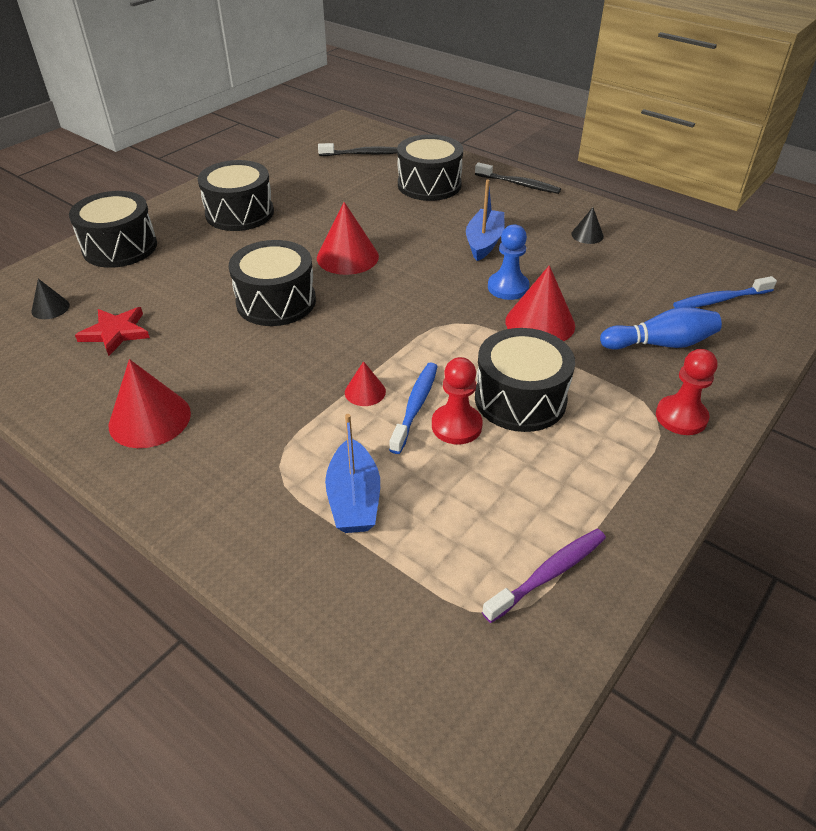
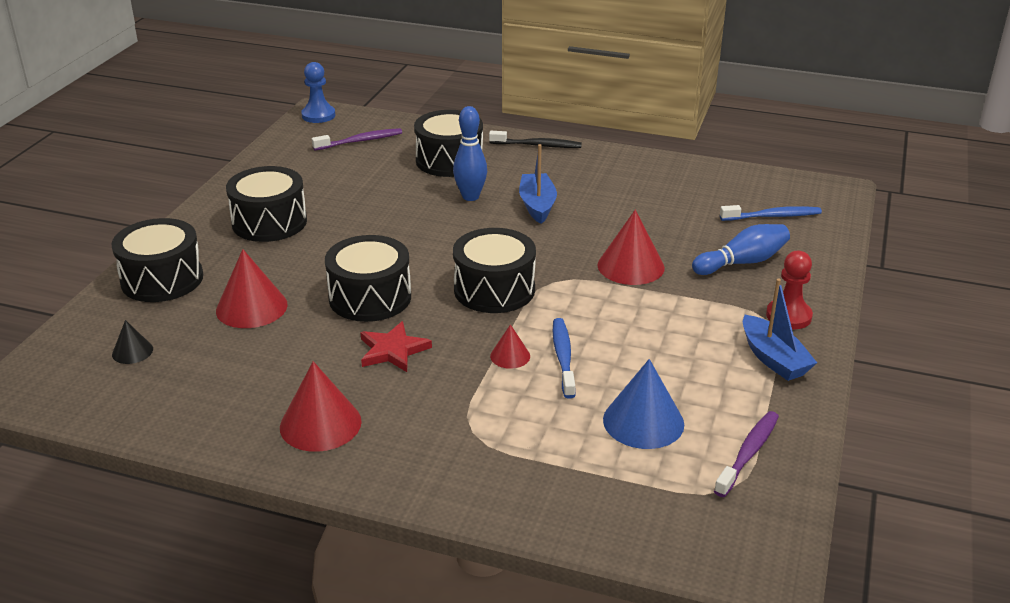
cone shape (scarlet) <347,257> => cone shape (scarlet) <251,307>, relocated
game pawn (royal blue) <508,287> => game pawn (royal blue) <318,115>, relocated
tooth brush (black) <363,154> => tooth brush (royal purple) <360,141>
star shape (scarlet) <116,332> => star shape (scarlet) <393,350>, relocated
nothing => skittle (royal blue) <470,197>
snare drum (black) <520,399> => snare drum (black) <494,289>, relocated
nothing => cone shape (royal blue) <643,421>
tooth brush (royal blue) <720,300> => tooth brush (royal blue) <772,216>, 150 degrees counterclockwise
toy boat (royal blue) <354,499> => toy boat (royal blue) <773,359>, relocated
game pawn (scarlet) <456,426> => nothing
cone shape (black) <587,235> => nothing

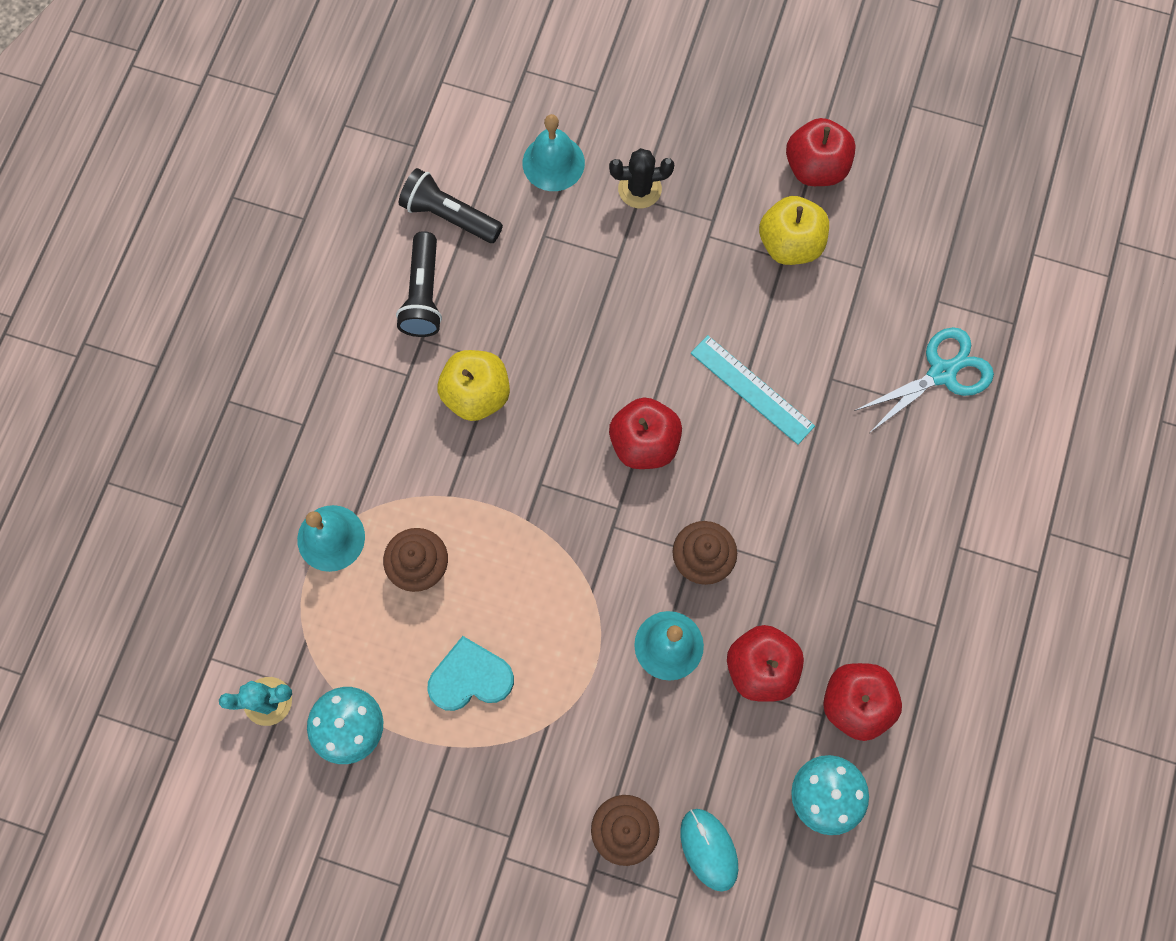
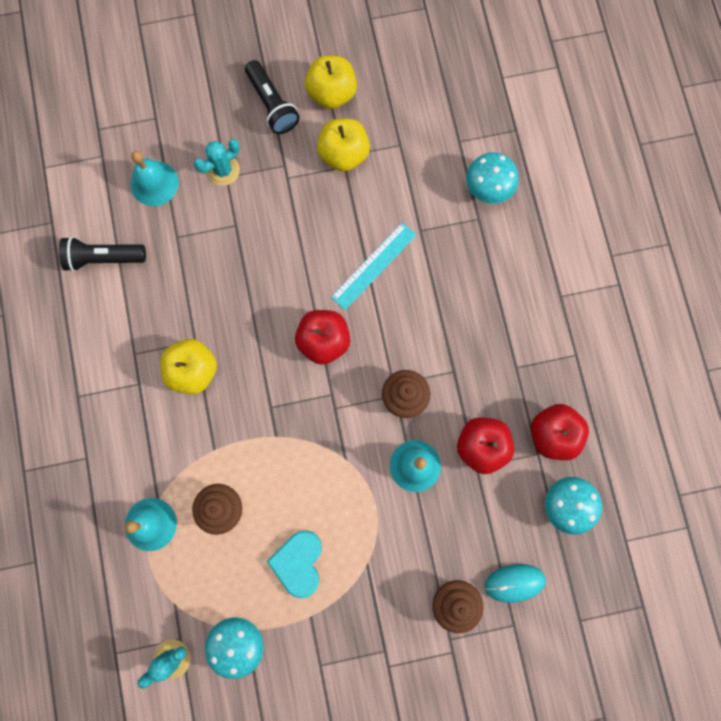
cactus (black) <639,189> => cactus (teal) <223,170>
torch (black) <423,295> => torch (black) <272,105>, relocated
love heart (teal) <470,677> => love heart (teal) <298,563>, 45 degrees counterclockwise
apple (scarlet) <815,168> => apple (yellow) <331,93>
ruler (teal) <752,389> => ruler (teal) <373,266>, 60 degrees counterclockwise
pair of scissors (teal) <941,373> => fungus (teal) <488,188>
computer mouse (teal) <708,849> => computer mouse (teal) <514,583>, 45 degrees counterclockwise

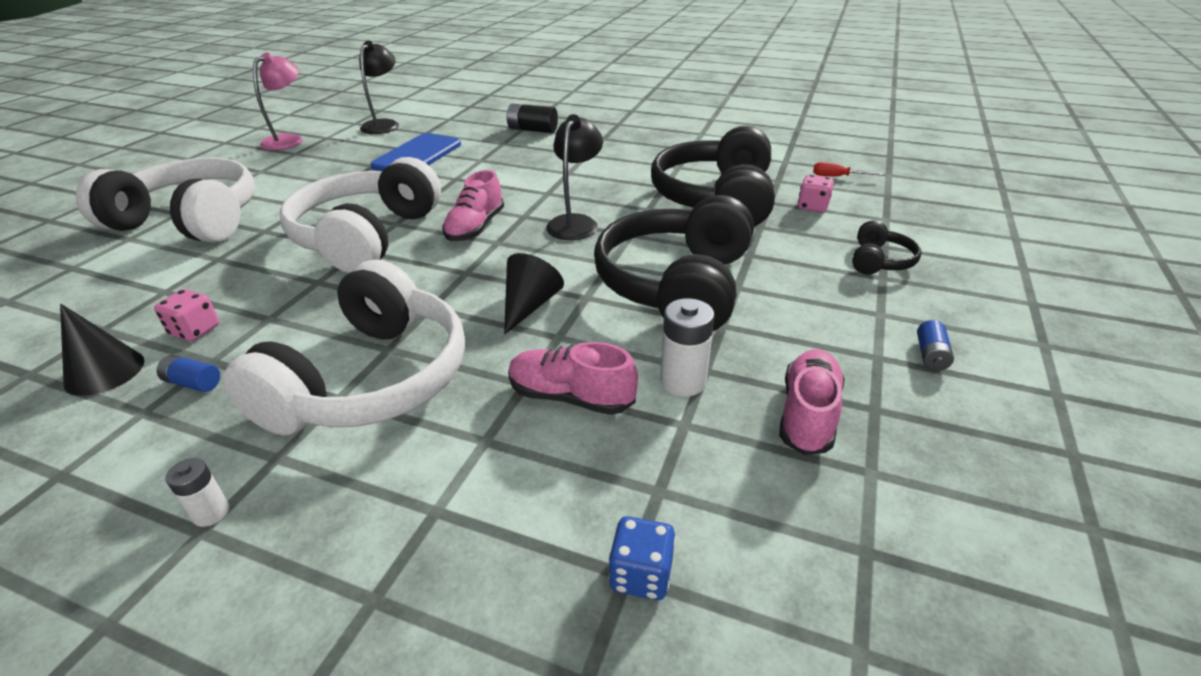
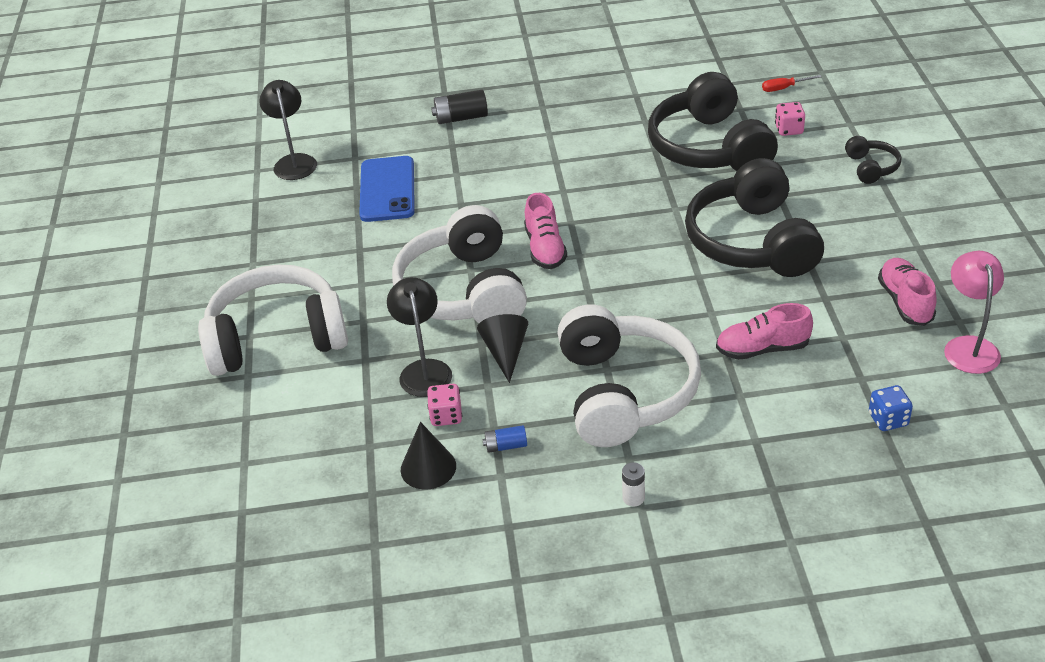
reading lamp (black) <575,222> => reading lamp (black) <424,370>, relocated
cone shape (black) <529,306> => cone shape (black) <505,352>, relocated
reading lamp (rosy) <289,140> => reading lamp (rosy) <968,346>, relocated
battery (white) <683,381> => nothing
battery (royal blue) <930,355> => nothing

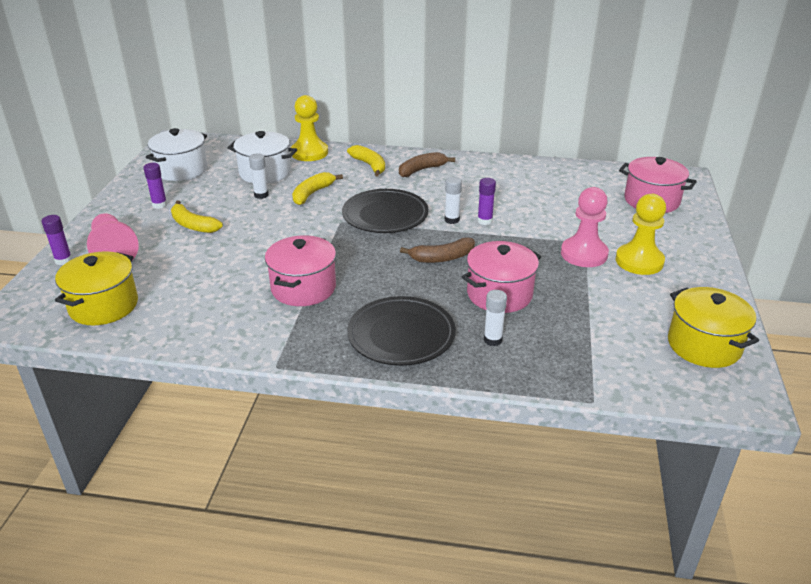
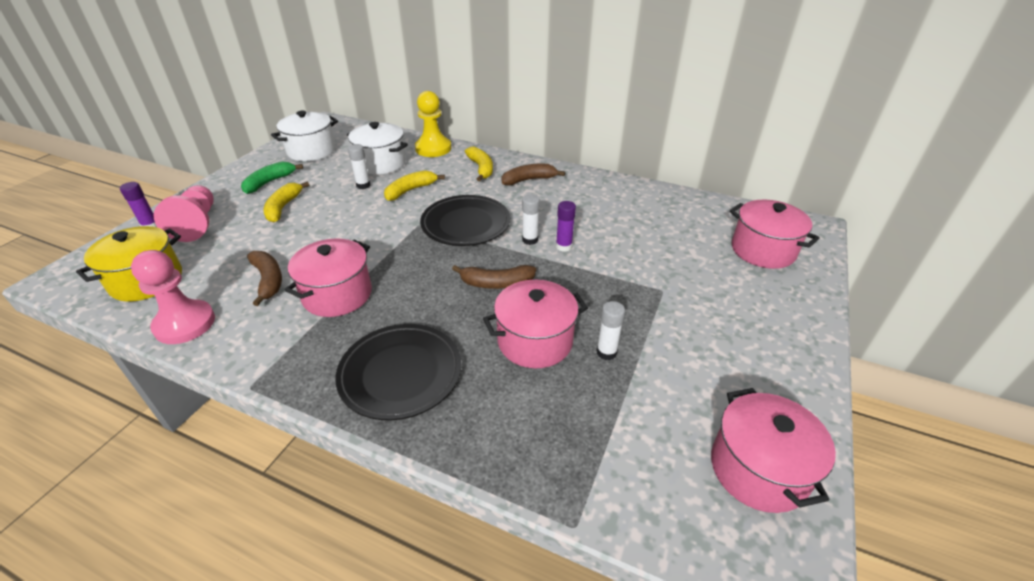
game pawn (rosy) <584,254> => game pawn (rosy) <185,324>, relocated
glue (royal purple) <159,205> => toy banana (leaf-green) <269,182>
nothing => toy banana (brown) <268,280>
toy banana (yellow) <193,225> => toy banana (yellow) <283,207>, 45 degrees clockwise
glue (white) <493,340> => glue (white) <606,352>, relocated
cooking pot (yellow) <704,345> => cooking pot (rosy) <758,469>
game pawn (yellow) <639,261> => nothing

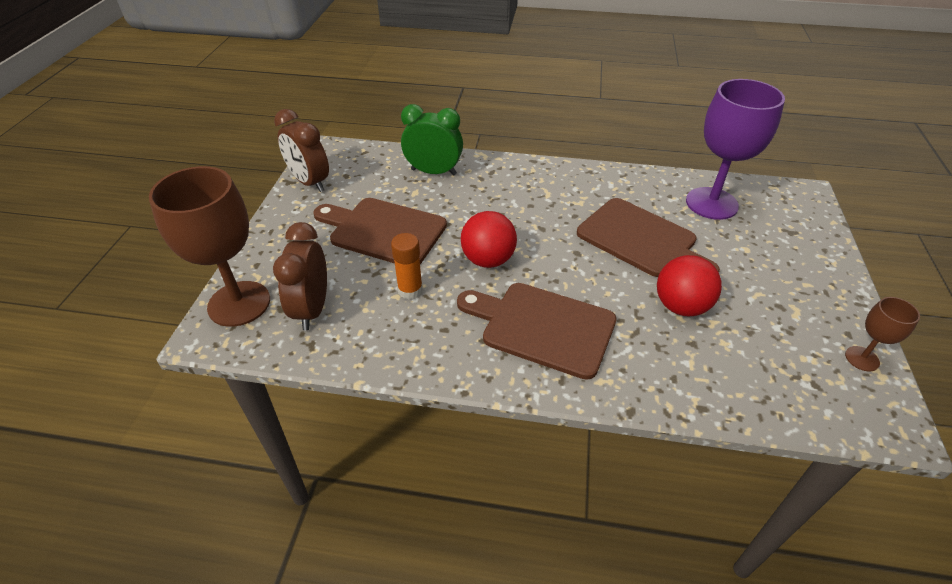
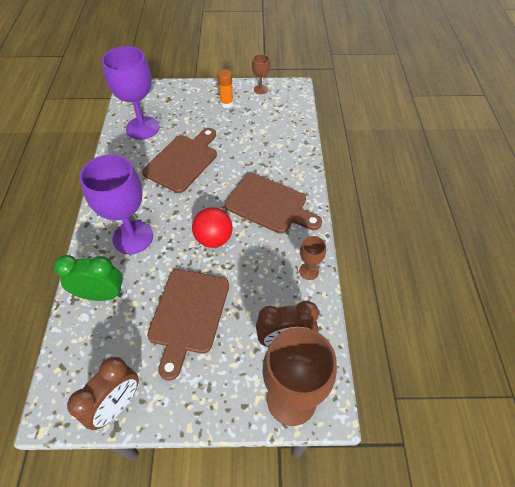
clock (leaf-green) <433,172> => clock (leaf-green) <101,295>, 90 degrees clockwise
nothing => wine glass (royal purple) <133,237>
glue (bright orange) <410,290> => glue (bright orange) <226,103>, relocated
cutting board (brown) <542,327> => cutting board (brown) <269,204>, 75 degrees counterclockwise
nothing => wine glass (brown) <309,271>
ball (scarlet) <681,306> => nothing

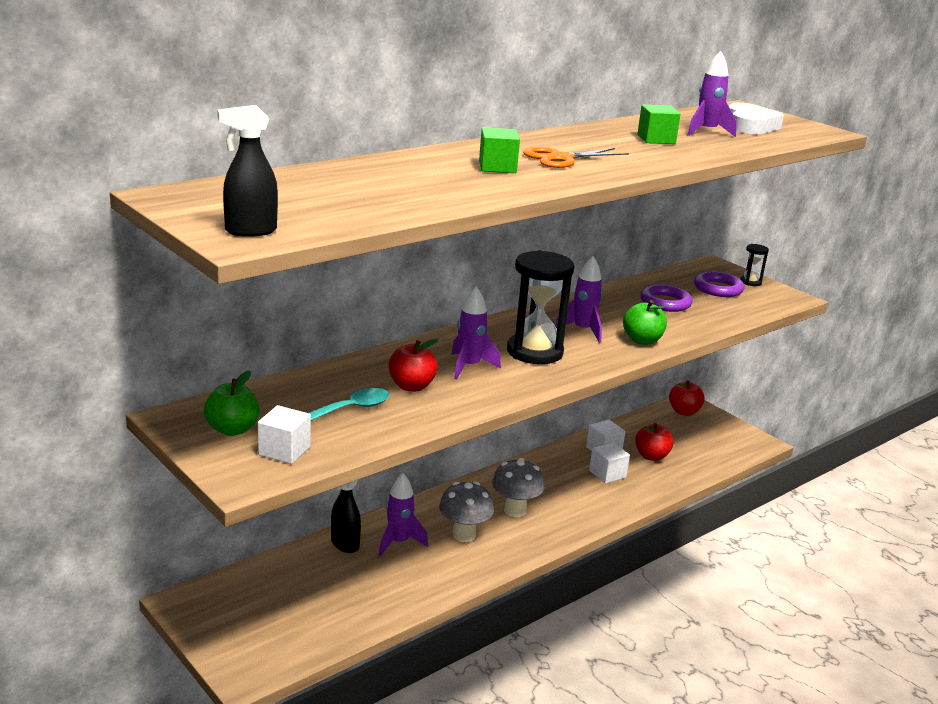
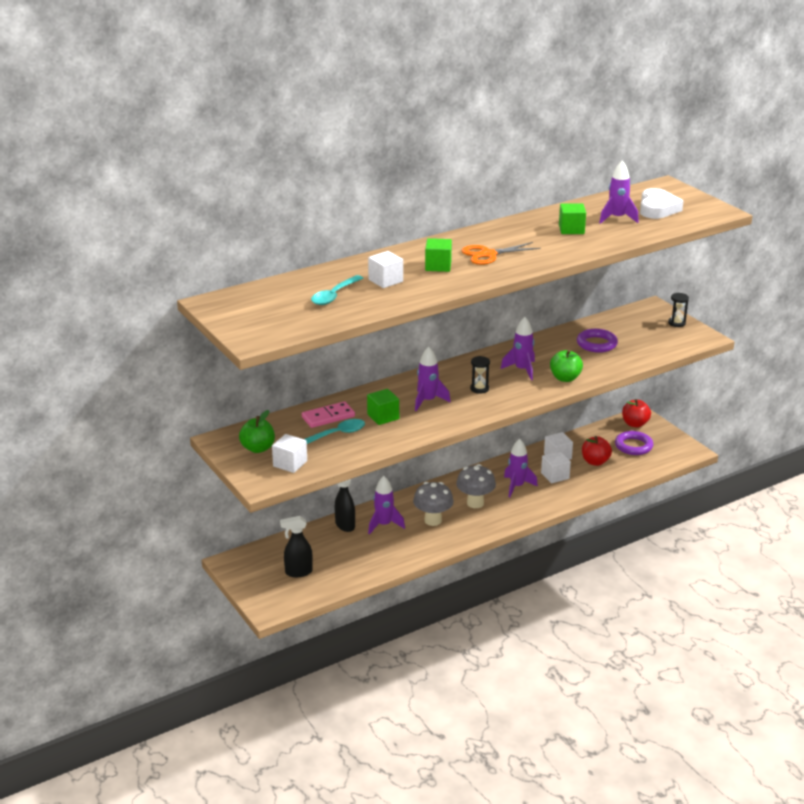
spray cleaner (black) <250,231> => spray cleaner (black) <298,572>, relocated
nothing => domino tile (rosy) <328,417>
nothing => teaspoon (teal) <334,295>
apple (scarlet) <411,386> => solid cube (leaf-green) <383,417>
nothing => solid cube (white) <385,280>
sandglass (black) <534,352> => sandglass (black) <479,389>, x0.45
nothing => rocket (royal purple) <517,486>
ring (royal purple) <718,288> => ring (royal purple) <633,446>, relocated

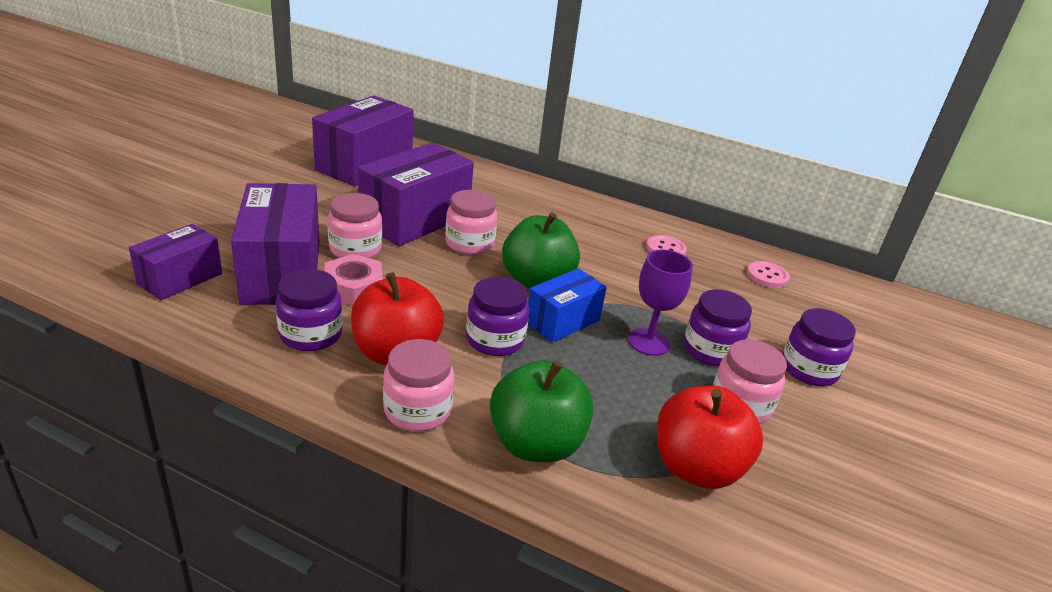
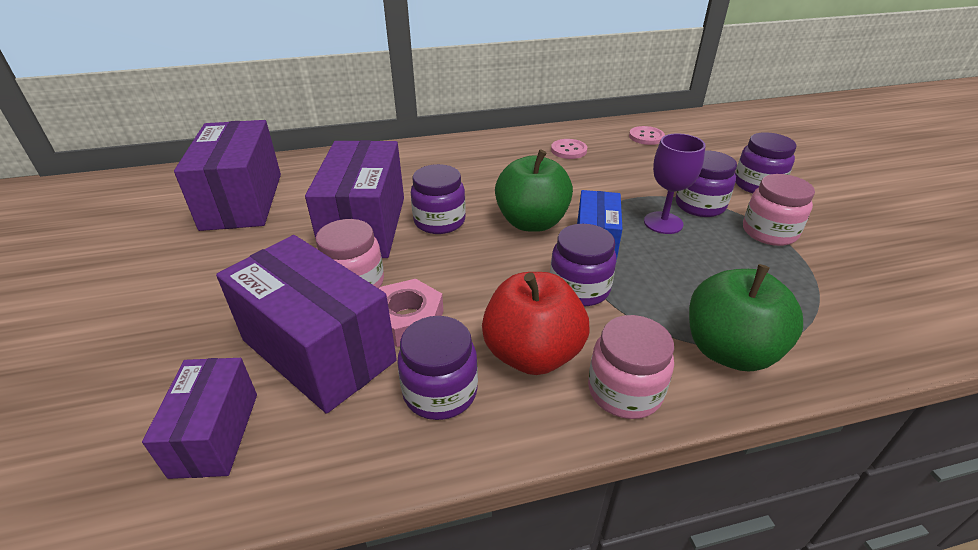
jam jar (rosy) <469,243> => jam jar (royal purple) <439,221>
apple (scarlet) <696,467> => nothing

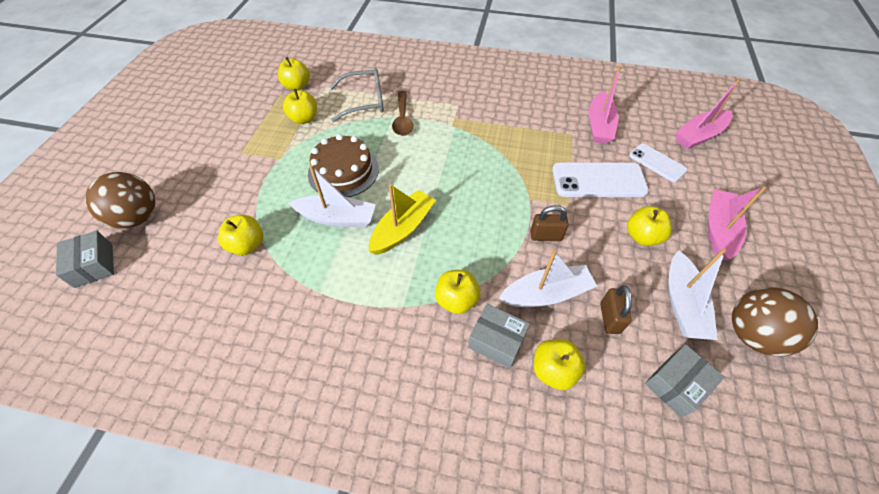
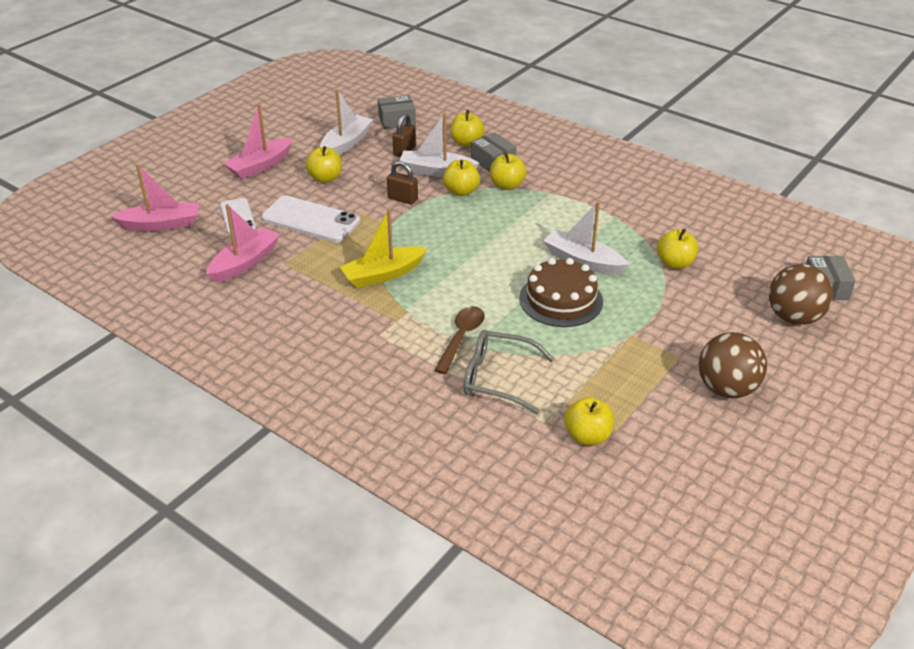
toy boat (yellow) <403,229> => toy boat (yellow) <383,274>, relocated
apple (yellow) <304,119> => apple (yellow) <461,191>, relocated
ball (brown) <752,334> => ball (brown) <726,389>, relocated

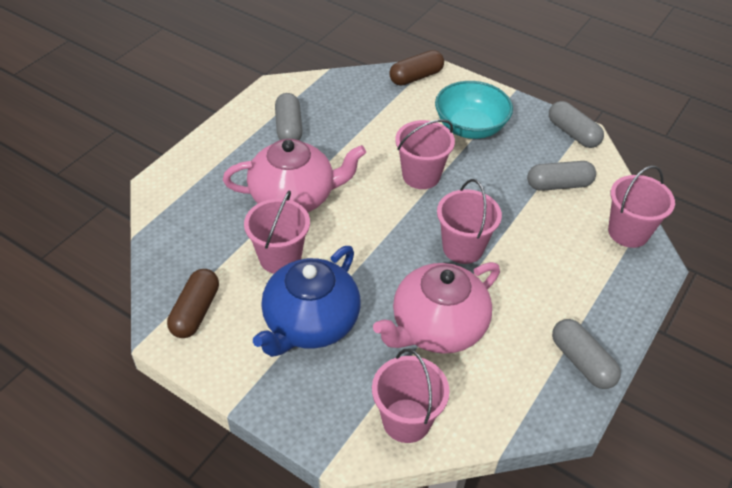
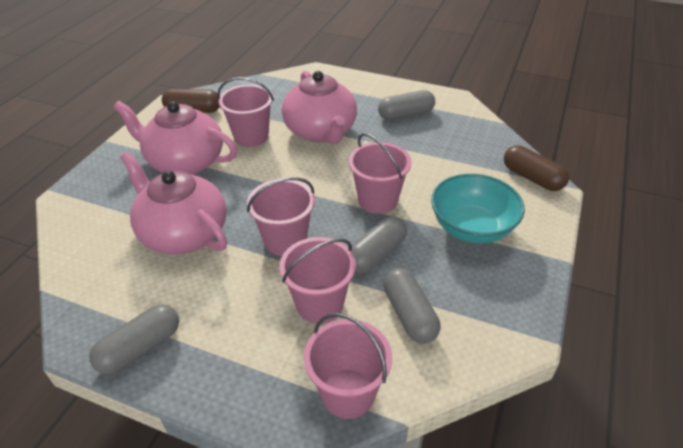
china teapot (royal blue) <310,323> => china teapot (rosy) <185,162>
bucket (rosy) <406,420> => bucket (rosy) <319,304>, relocated
capsule (gray) <573,133> => capsule (gray) <376,254>, relocated

